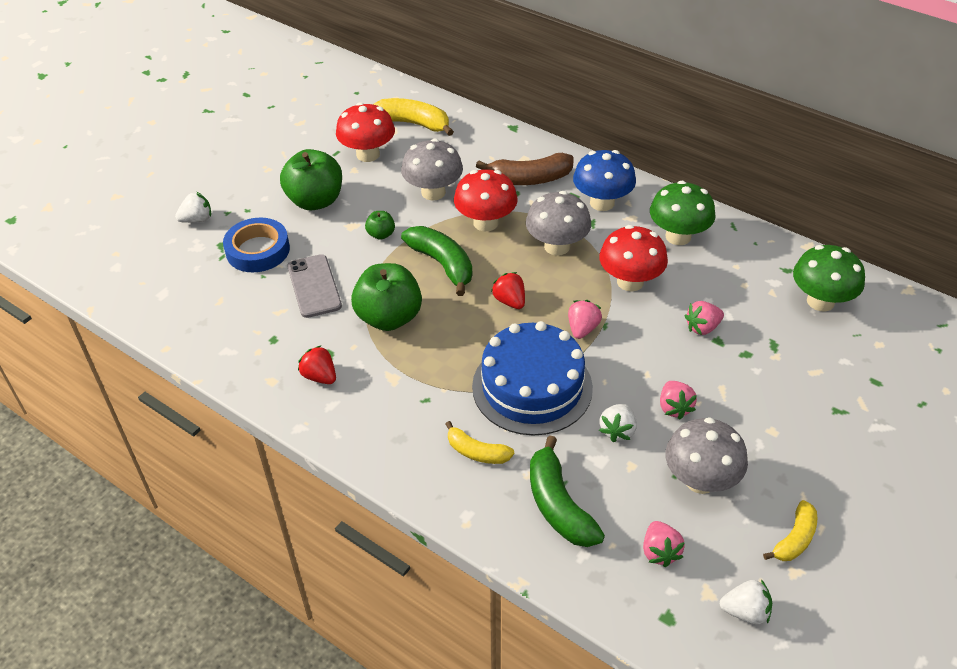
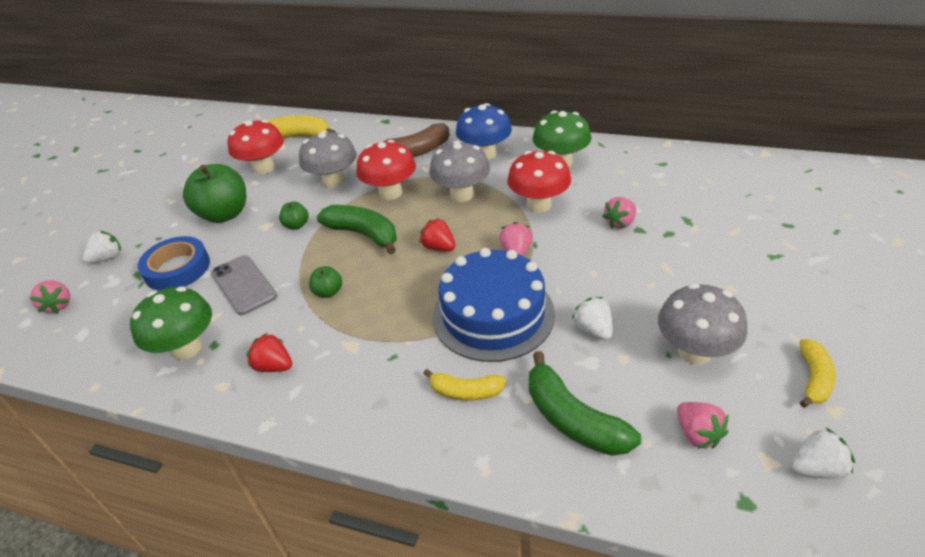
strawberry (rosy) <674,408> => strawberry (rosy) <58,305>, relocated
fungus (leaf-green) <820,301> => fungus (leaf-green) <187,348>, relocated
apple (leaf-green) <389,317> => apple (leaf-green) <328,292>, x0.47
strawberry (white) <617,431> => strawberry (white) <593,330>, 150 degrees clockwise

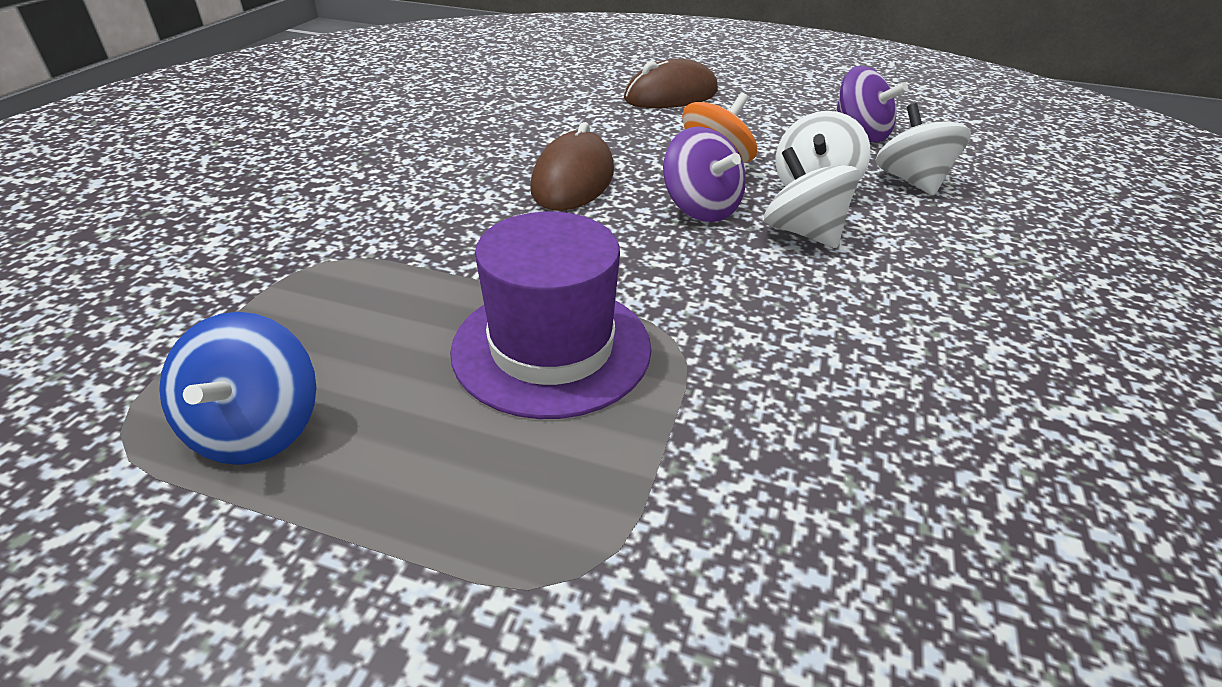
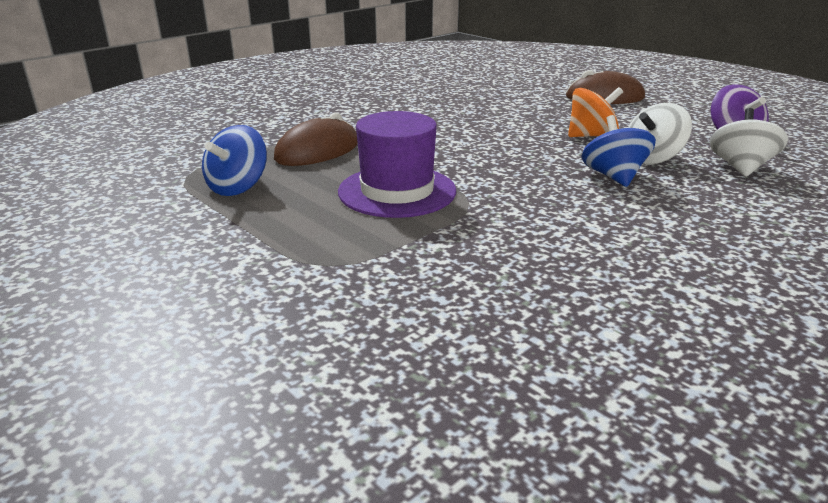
computer mouse (brown) <573,180> => computer mouse (brown) <317,151>, relocated
toy top (white) <802,232> => toy top (royal blue) <613,177>
toy top (royal purple) <700,208> => nothing

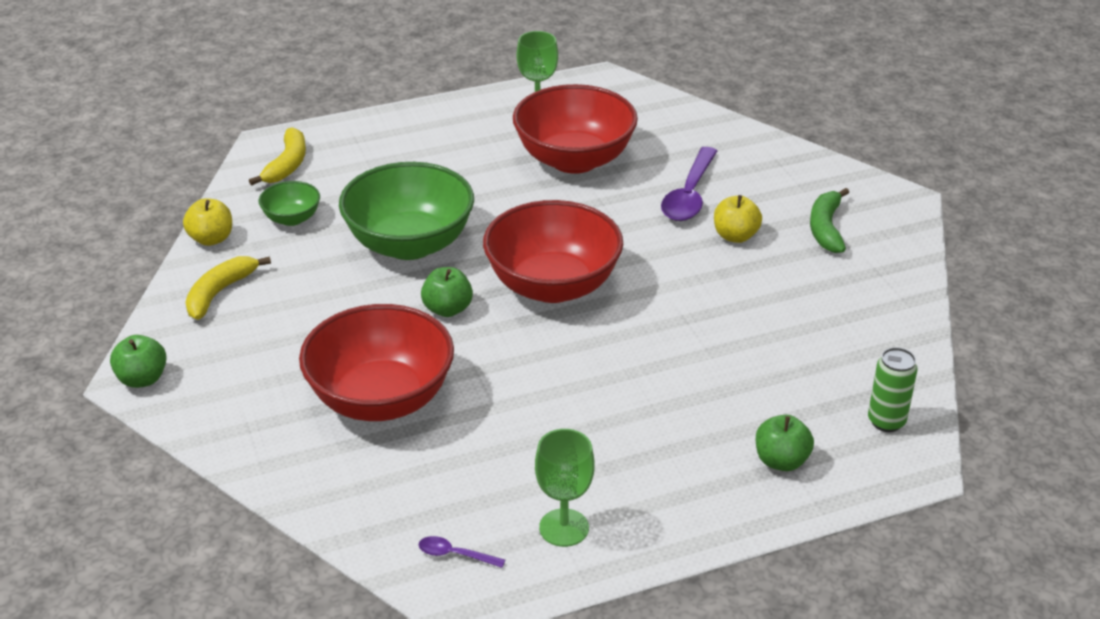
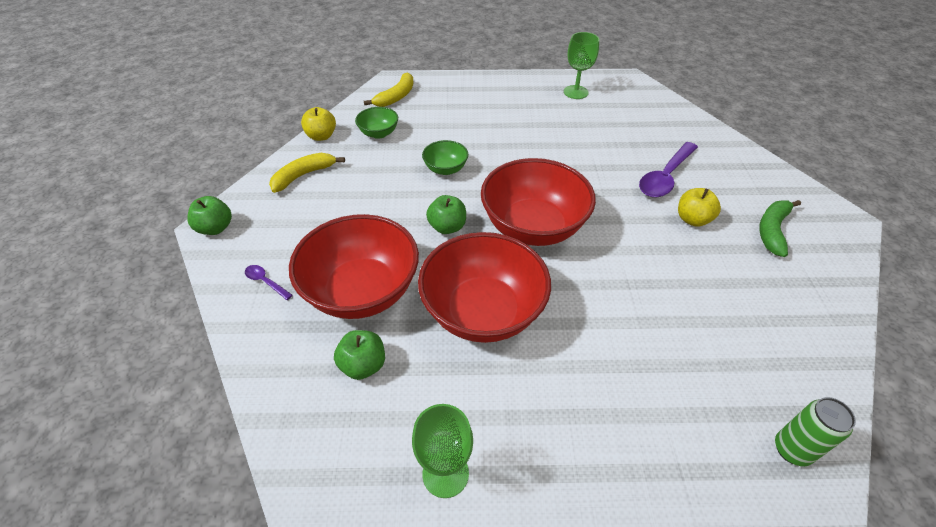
teaspoon (royal purple) <455,555> => teaspoon (royal purple) <266,282>, relocated
apple (leaf-green) <781,461> => apple (leaf-green) <363,365>, relocated
serving bowl (scarlet) <574,160> => serving bowl (scarlet) <483,311>, relocated
serving bowl (leaf-green) <409,244> => serving bowl (leaf-green) <445,169>, x0.47

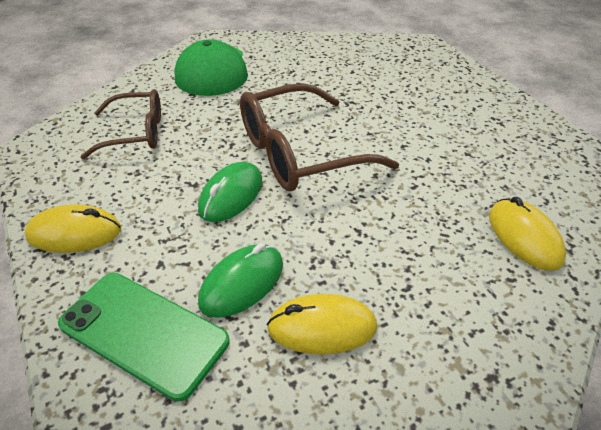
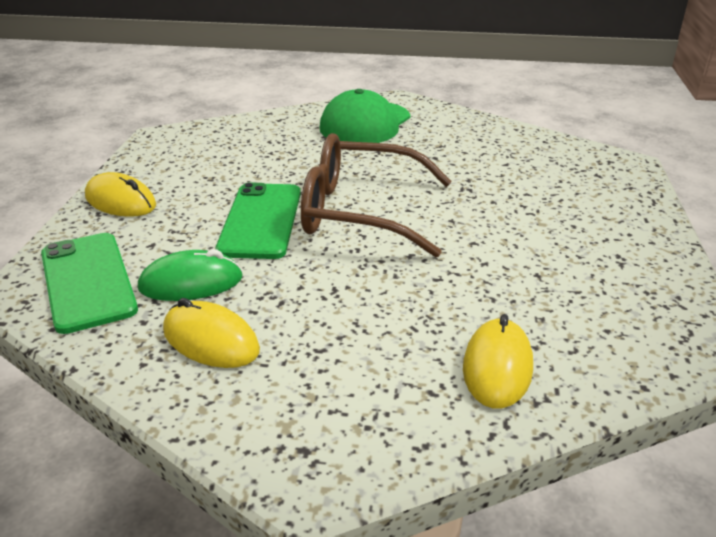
computer mouse (leaf-green) <231,195> => phone (leaf-green) <261,221>
eyeglasses (brown) <136,133> => nothing

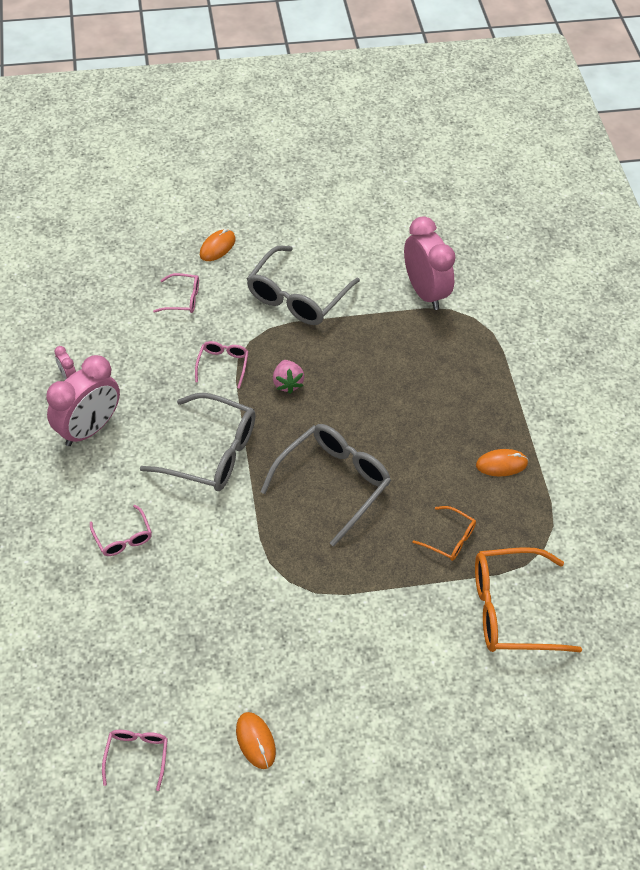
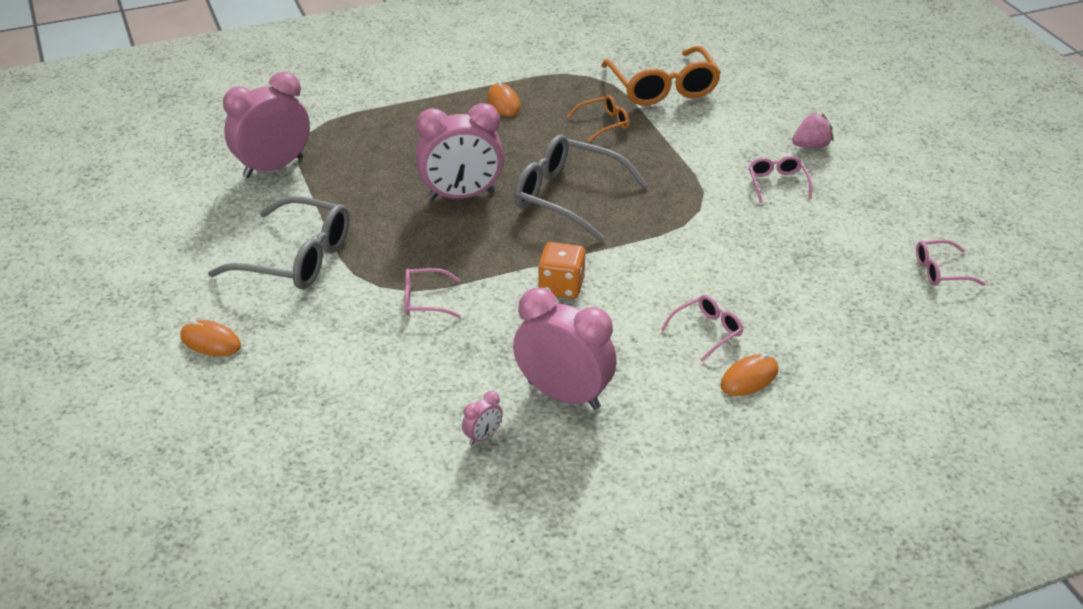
nothing => clock (rosy) <461,196>
eyeglasses (gray) <211,453> => game die (bright orange) <561,287>
eyeglasses (bright orange) <449,539> => eyeglasses (bright orange) <603,123>, 45 degrees clockwise
computer mouse (bright orange) <255,741> => computer mouse (bright orange) <749,378>, relocated
eyeglasses (rosy) <183,299> => eyeglasses (rosy) <777,183>, relocated
strawberry (rosy) <287,383> => strawberry (rosy) <811,146>, relocated

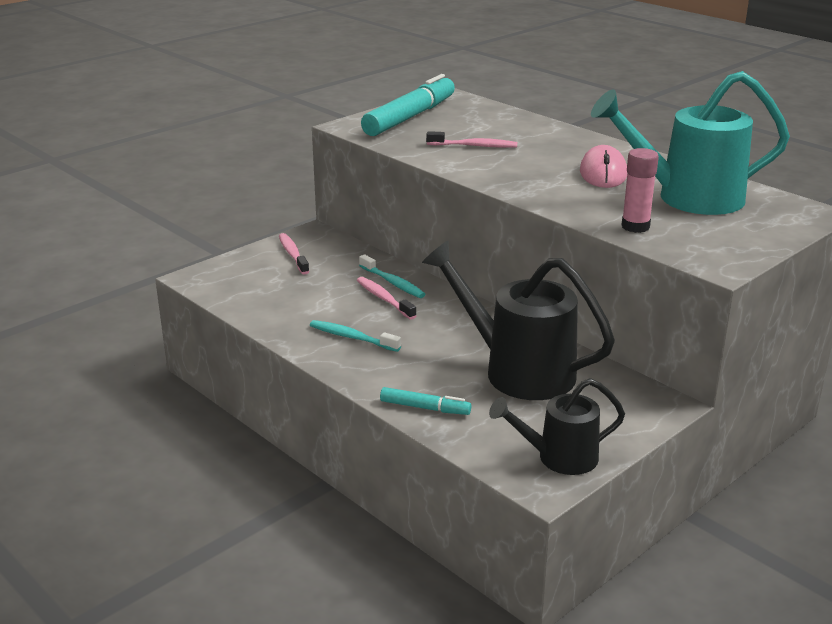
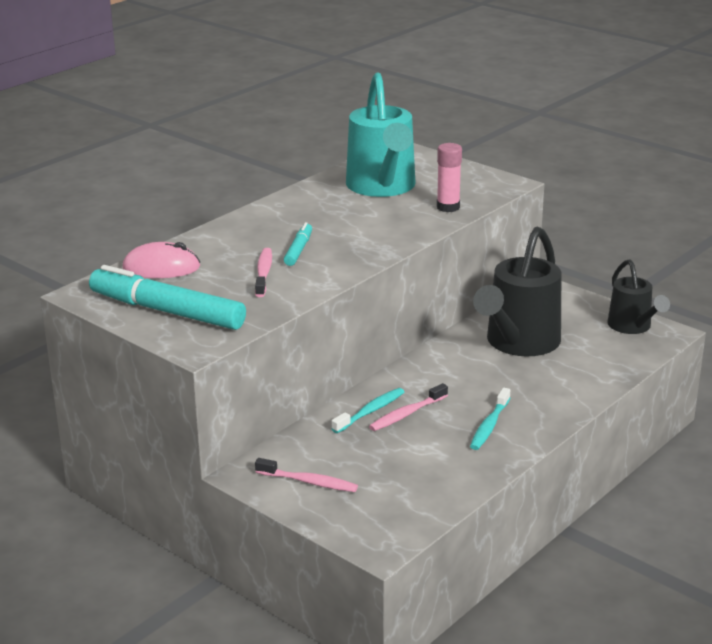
computer mouse (rosy) <603,173> => computer mouse (rosy) <161,268>, relocated
tooth brush (rosy) <293,254> => tooth brush (rosy) <309,482>, 135 degrees counterclockwise
marker pen (teal) <425,408> => marker pen (teal) <298,250>, relocated

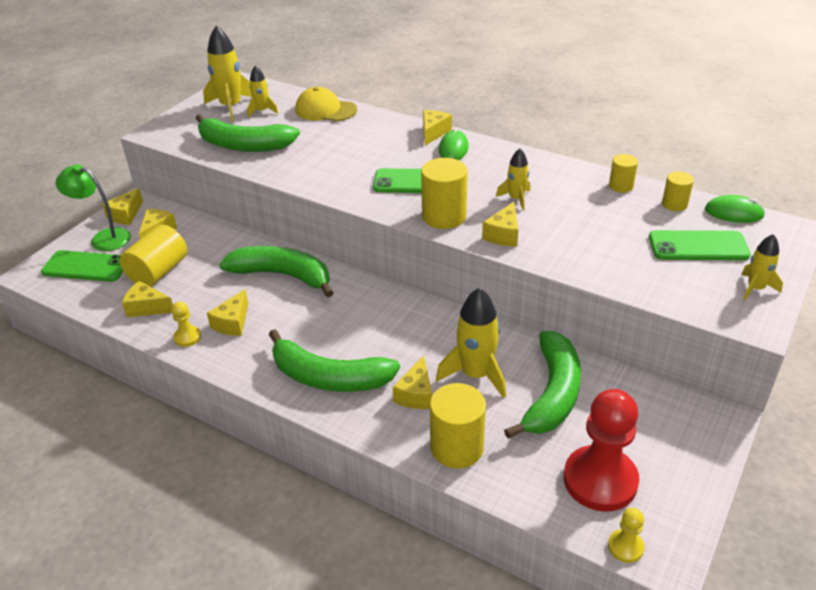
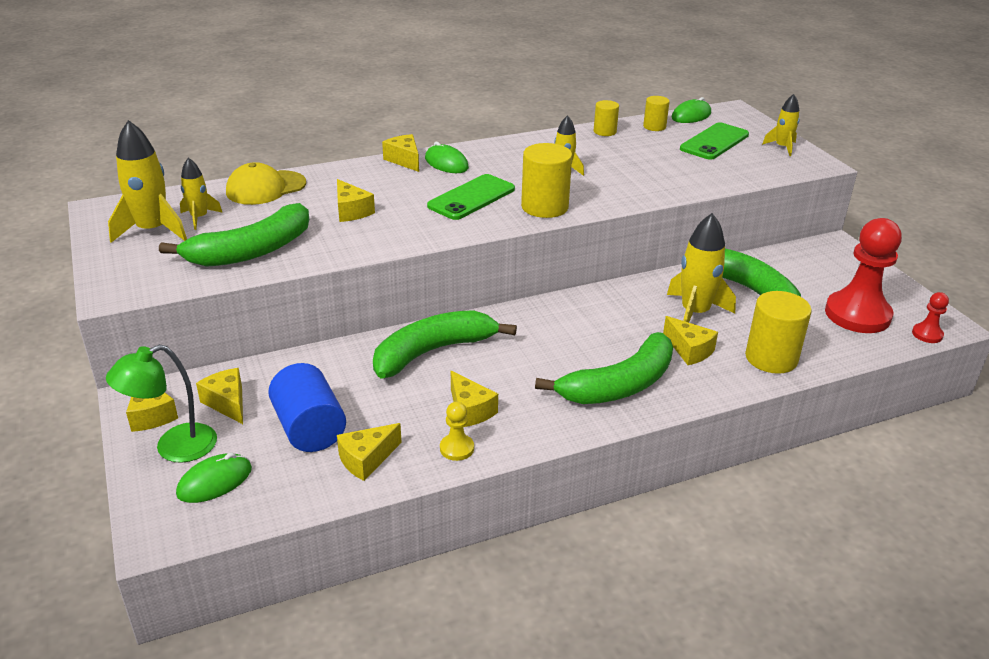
phone (leaf-green) <86,266> => computer mouse (leaf-green) <214,481>
cylinder (yellow) <158,272> => cylinder (royal blue) <309,428>
cheese wedge (yellow) <503,234> => cheese wedge (yellow) <351,211>, relocated
game pawn (yellow) <625,547> => game pawn (scarlet) <927,334>

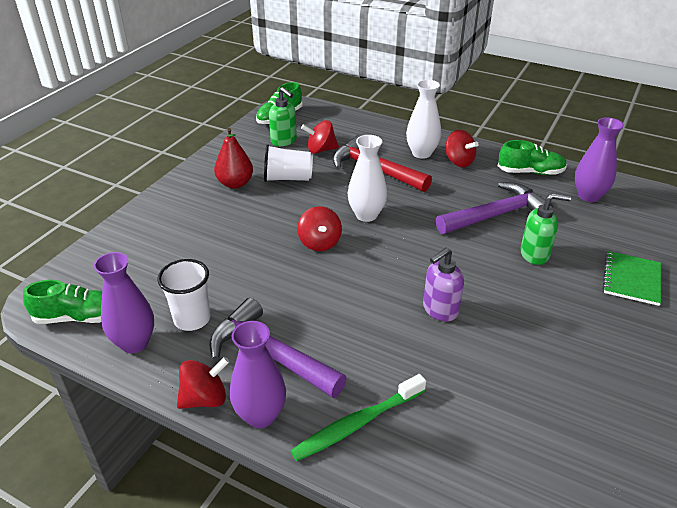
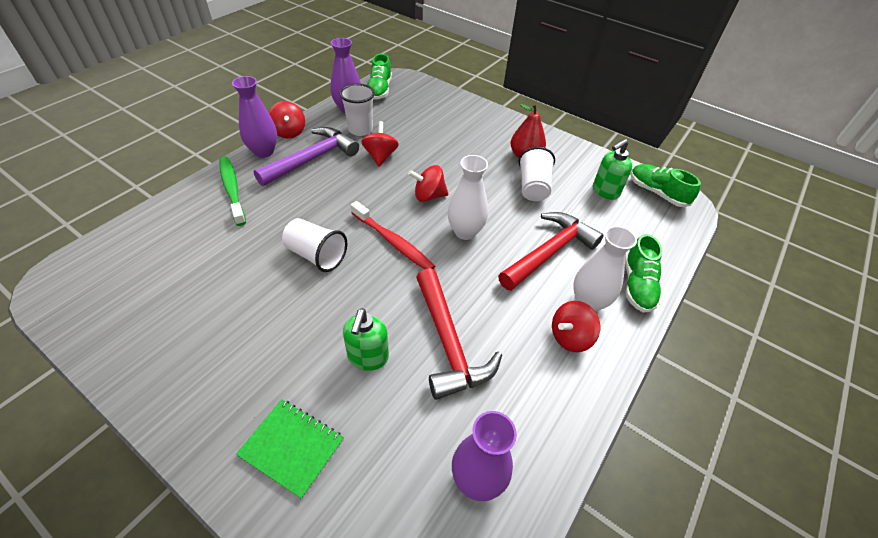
soap dispenser (royal purple) <440,310> => cup (white) <316,255>
nothing => tooth brush (scarlet) <393,242>
toy top (scarlet) <321,150> => toy top (scarlet) <380,156>, relocated
claw hammer (royal purple) <496,215> => claw hammer (scarlet) <448,342>
sneaker (leaf-green) <530,172> => sneaker (leaf-green) <637,285>, relocated

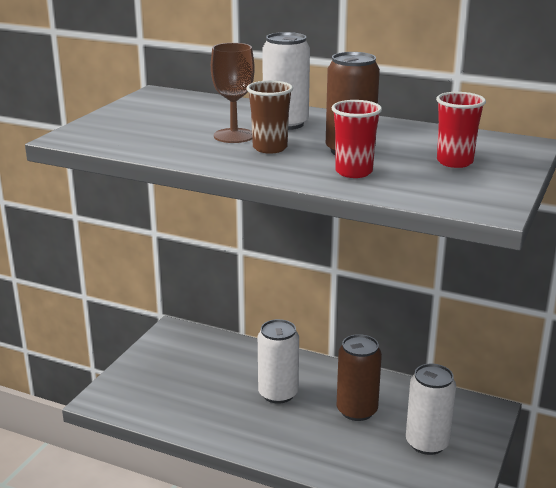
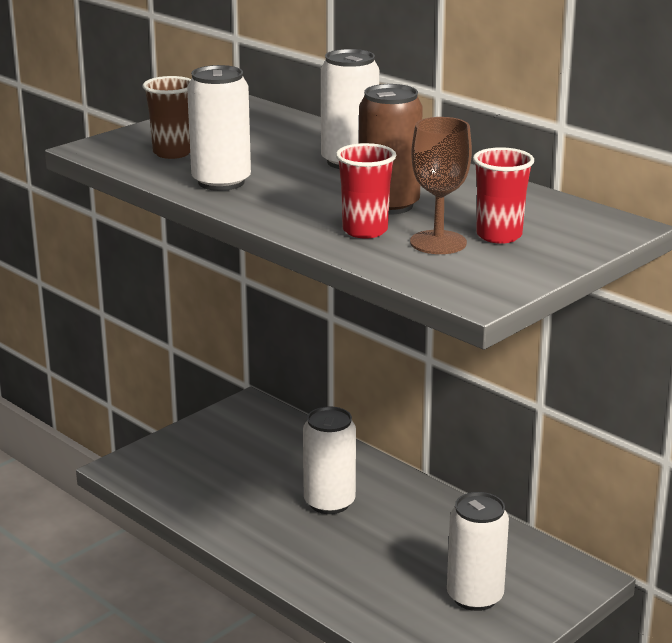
cup (brown) <270,148> => cup (brown) <172,153>, relocated
nothing => can (white) <221,182>
wine glass (brown) <234,136> => wine glass (brown) <438,242>, relocated
can (brown) <357,410> => nothing

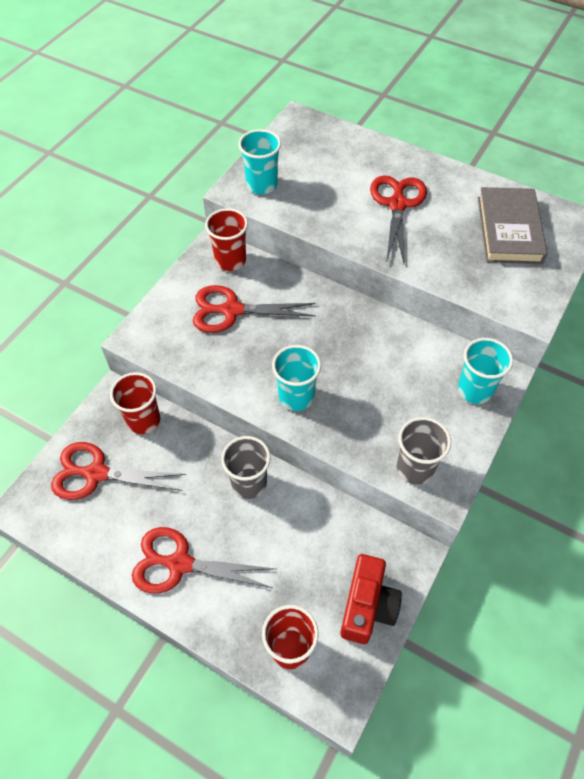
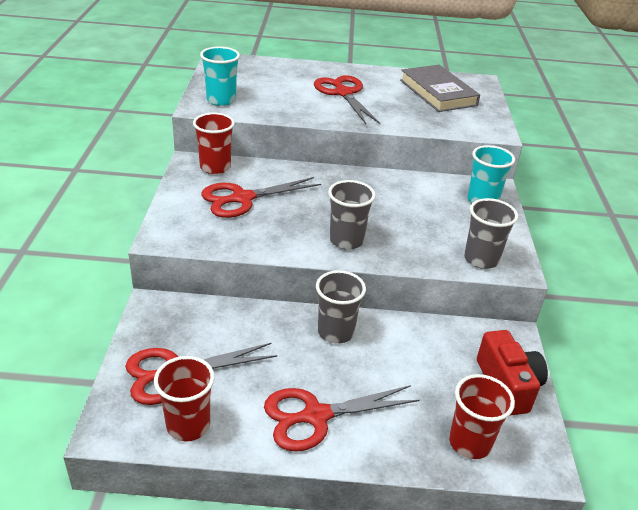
cup (scarlet) <144,420> => cup (scarlet) <188,425>, relocated
cup (teal) <296,397> => cup (gray) <346,240>

